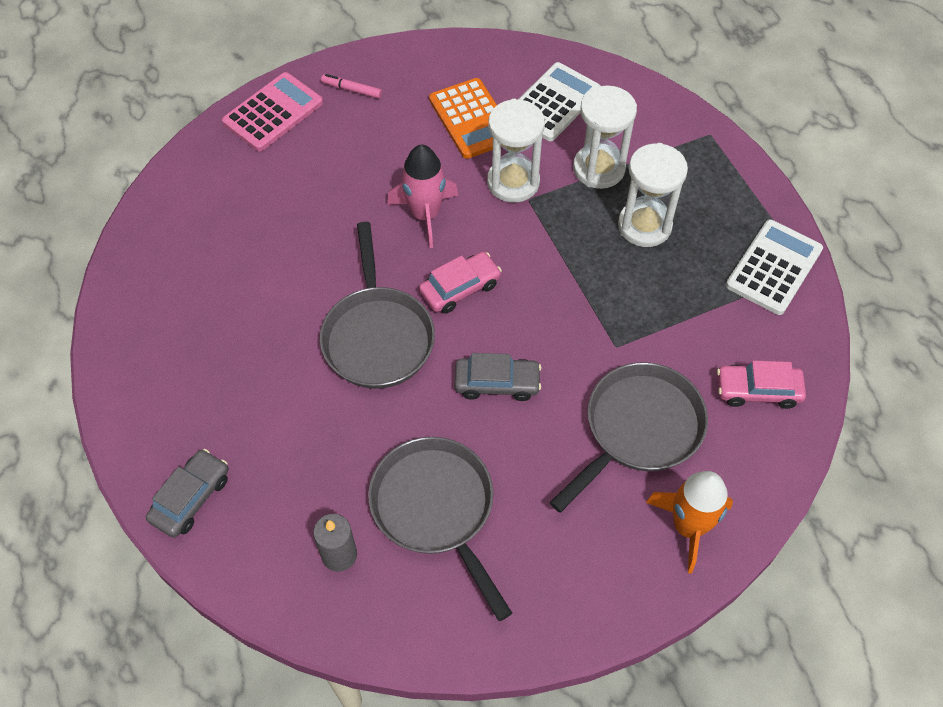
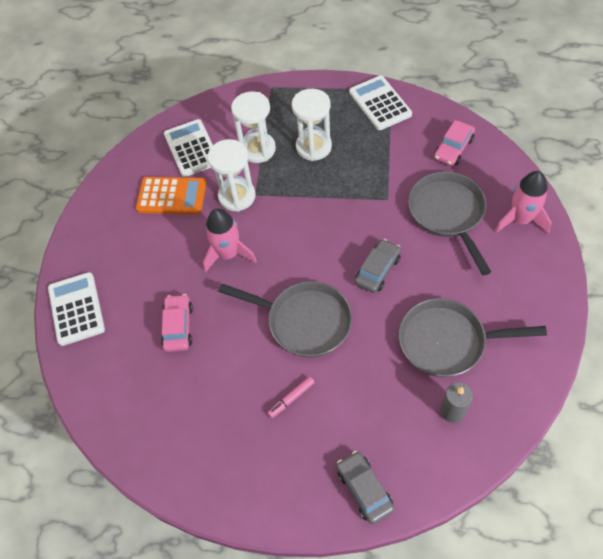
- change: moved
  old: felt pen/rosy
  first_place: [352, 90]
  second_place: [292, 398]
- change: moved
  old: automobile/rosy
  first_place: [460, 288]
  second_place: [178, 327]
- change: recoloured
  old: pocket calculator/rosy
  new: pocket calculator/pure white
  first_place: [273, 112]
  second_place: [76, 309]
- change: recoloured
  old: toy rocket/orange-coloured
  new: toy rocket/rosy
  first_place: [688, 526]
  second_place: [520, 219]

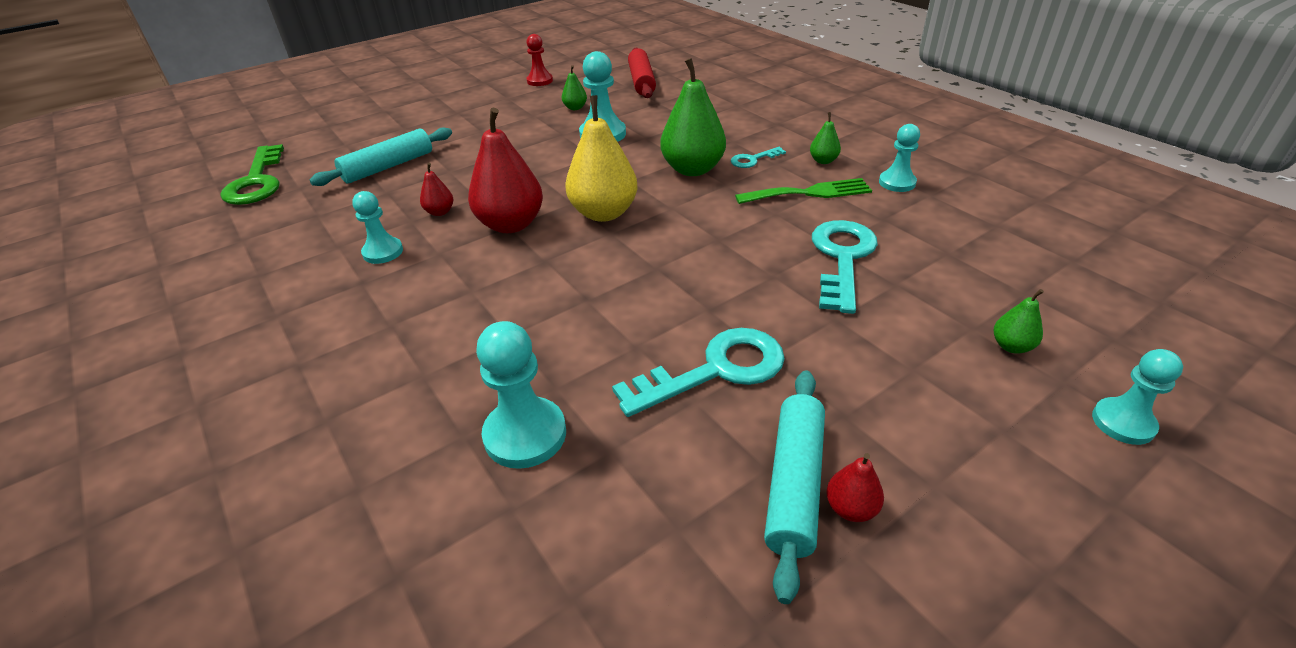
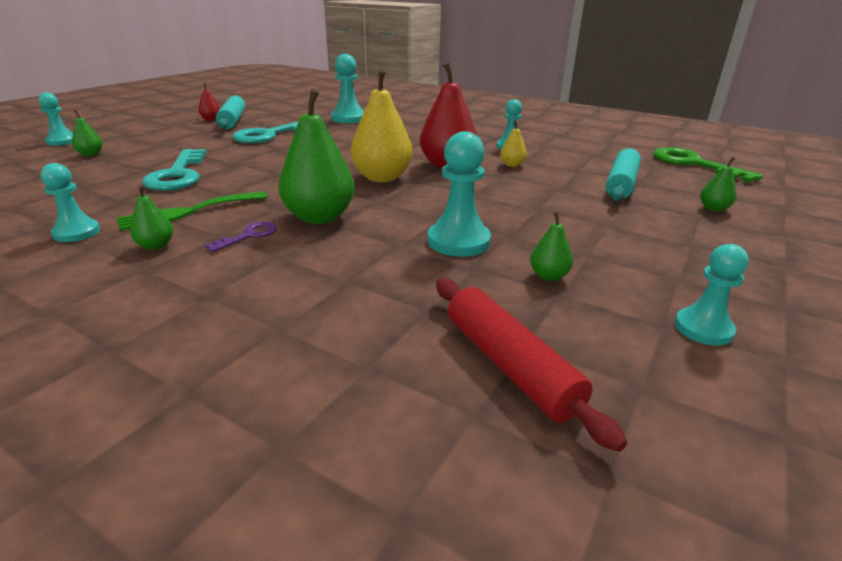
- change: added
  new: pear fruit/leaf-green
  second_place: [713, 209]
- change: recoloured
  old: pear fruit/crimson
  new: pear fruit/golden
  first_place: [440, 212]
  second_place: [512, 165]
- change: recoloured
  old: game pawn/crimson
  new: game pawn/aqua
  first_place: [540, 81]
  second_place: [703, 328]
- change: recoloured
  old: key/aqua
  new: key/purple
  first_place: [753, 160]
  second_place: [249, 236]

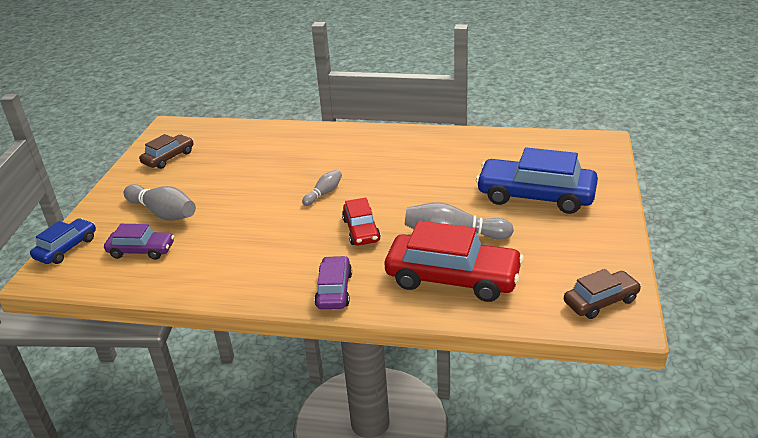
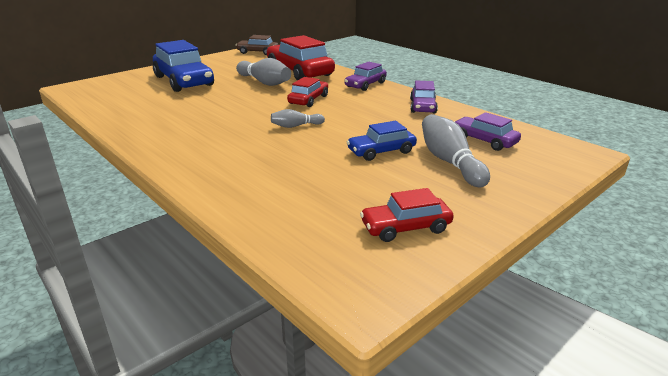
- change: added
  new: automobile/purple
  second_place: [422, 106]
- change: moved
  old: automobile/blue
  first_place: [66, 248]
  second_place: [381, 151]
- change: recoloured
  old: automobile/brown
  new: automobile/crimson
  first_place: [168, 158]
  second_place: [405, 227]

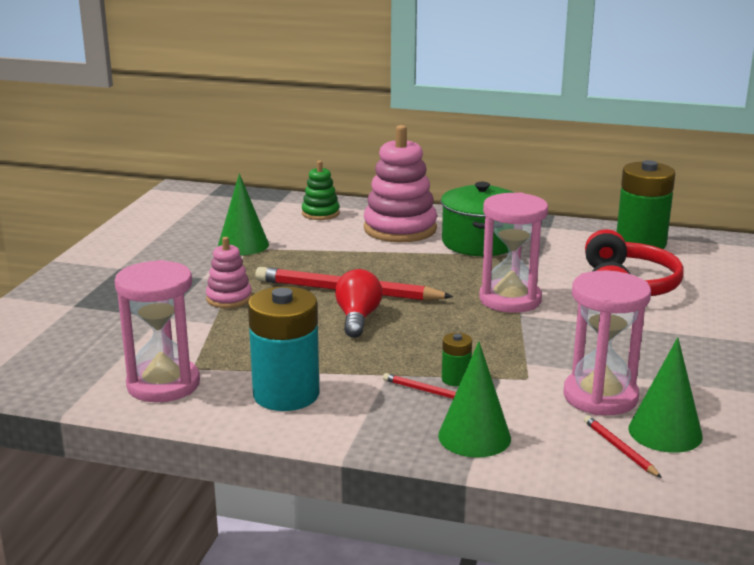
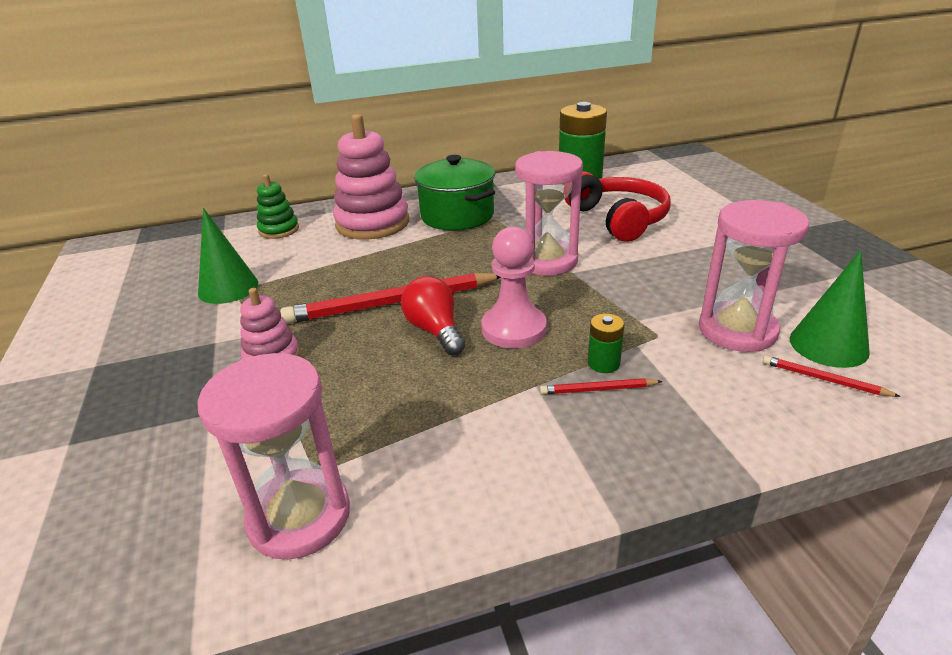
- change: removed
  old: battery/aqua
  first_place: [286, 394]
- change: removed
  old: cone shape/leaf-green
  first_place: [474, 436]
- change: added
  new: game pawn/rosy
  second_place: [514, 329]

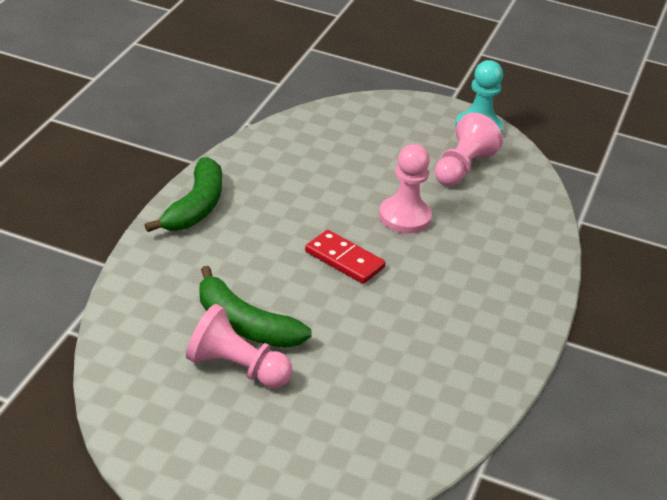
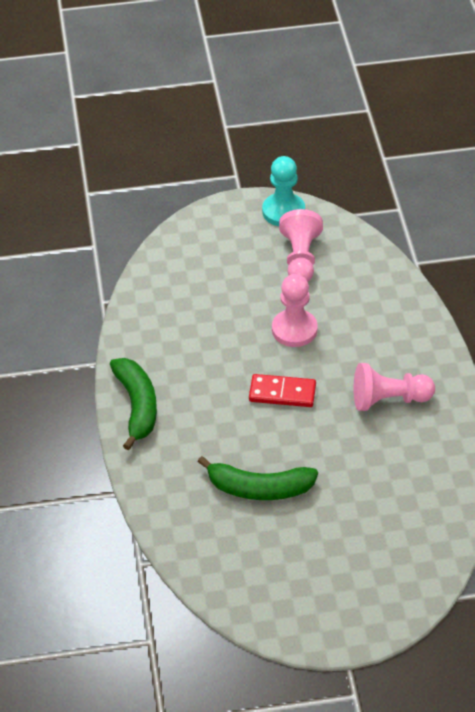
- change: moved
  old: game pawn/rosy
  first_place: [236, 368]
  second_place: [389, 400]

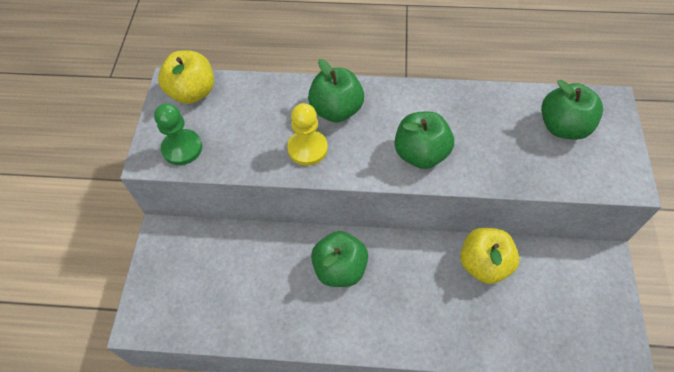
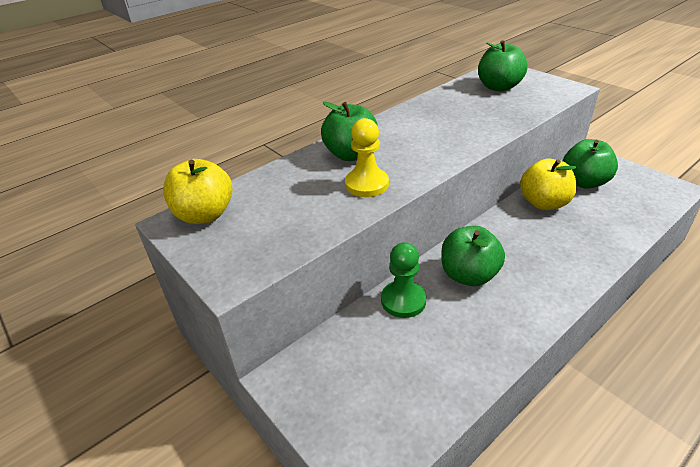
- change: moved
  old: game pawn/leaf-green
  first_place: [182, 148]
  second_place: [403, 300]
- change: moved
  old: apple fruit/leaf-green
  first_place: [421, 154]
  second_place: [584, 182]

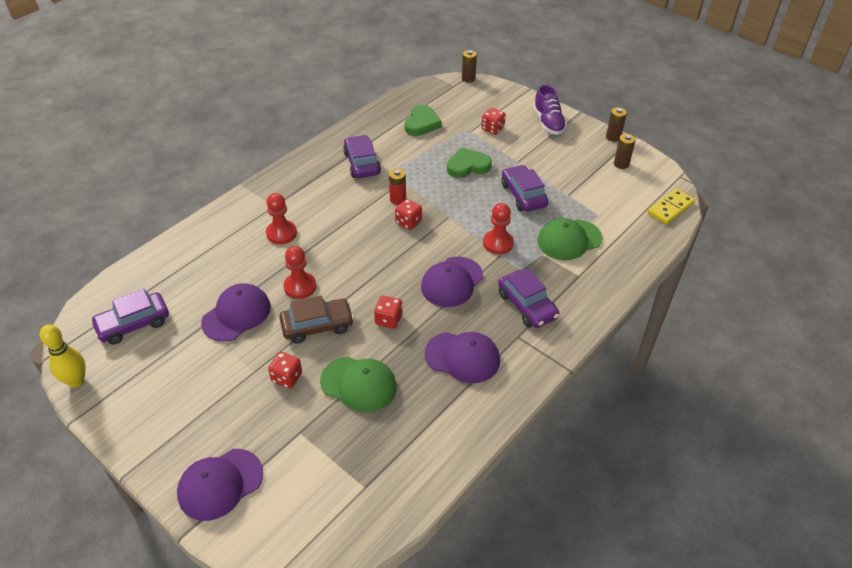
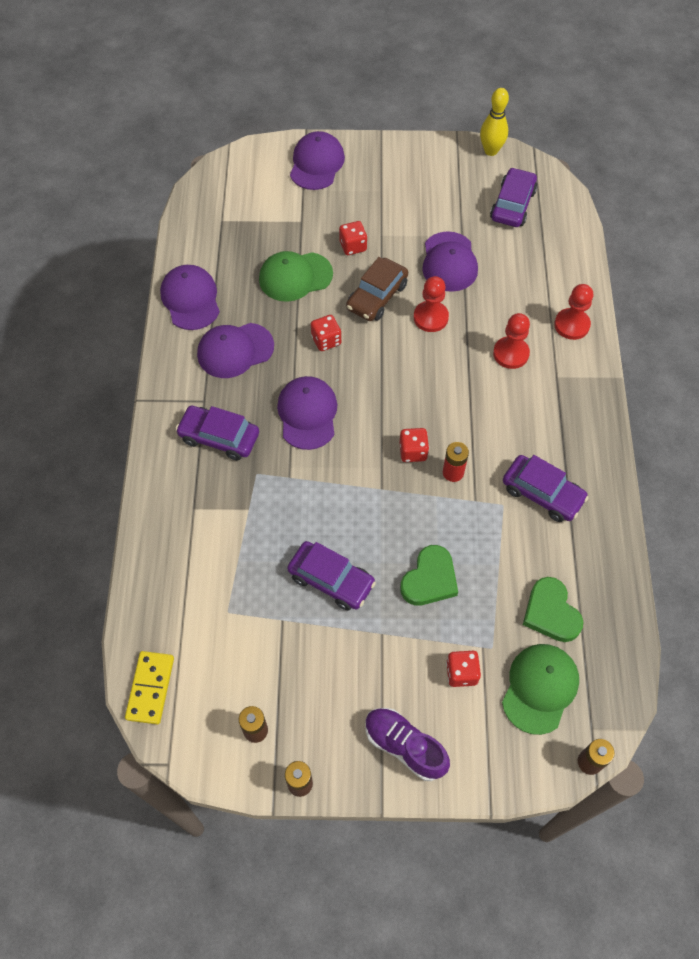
- change: added
  new: cap/purple
  second_place: [190, 299]
- change: moved
  old: game pawn/crimson
  first_place: [498, 243]
  second_place: [571, 325]
- change: moved
  old: cap/leaf-green
  first_place: [569, 240]
  second_place: [540, 688]

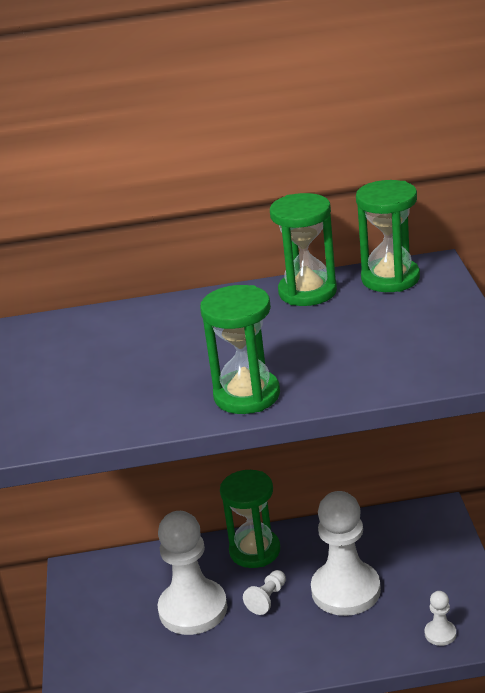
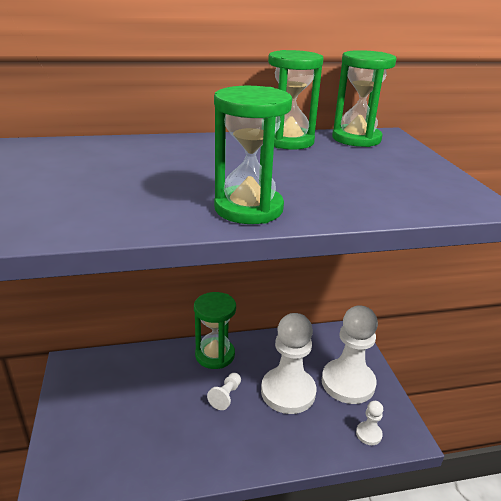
- change: moved
  old: game pawn/pure white
  first_place: [193, 609]
  second_place: [348, 383]

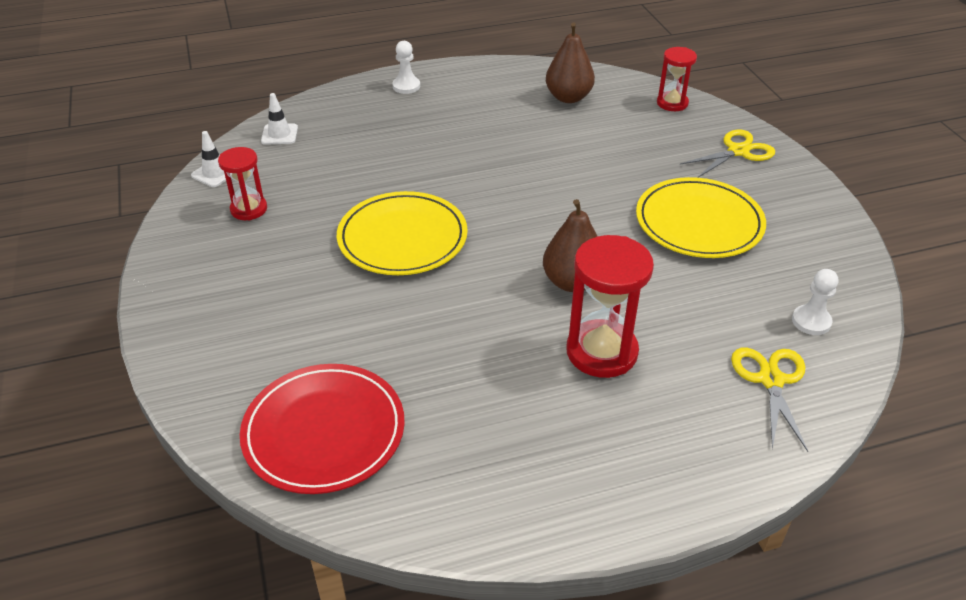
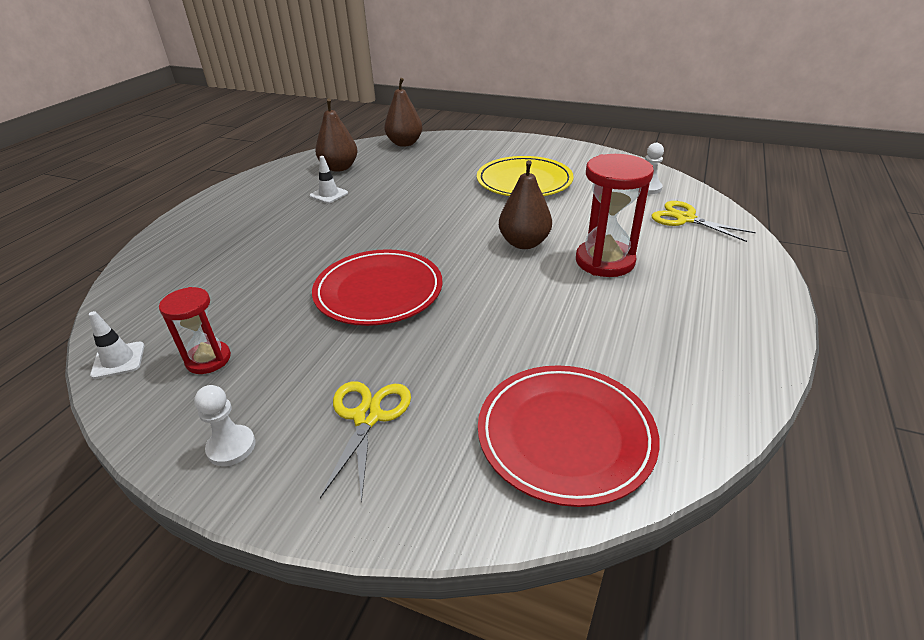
- change: moved
  old: traffic cone/pure white
  first_place: [279, 134]
  second_place: [329, 194]
- change: moved
  old: game pawn/pure white
  first_place: [406, 86]
  second_place: [231, 447]
- change: moved
  old: shears/golden
  first_place: [738, 151]
  second_place: [367, 417]
- change: replaced
  old: hourglass/crimson
  new: pear fruit/brown
  first_place: [672, 103]
  second_place: [404, 143]
- change: recoloured
  old: plate/golden
  new: plate/crimson
  first_place: [402, 238]
  second_place: [378, 291]

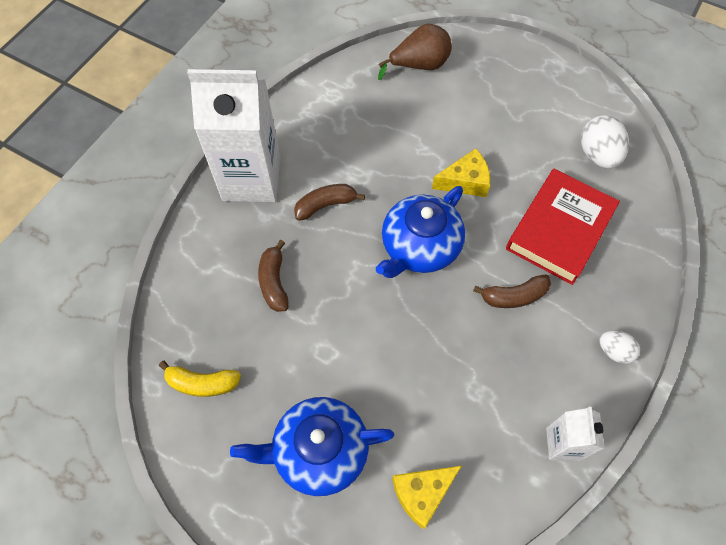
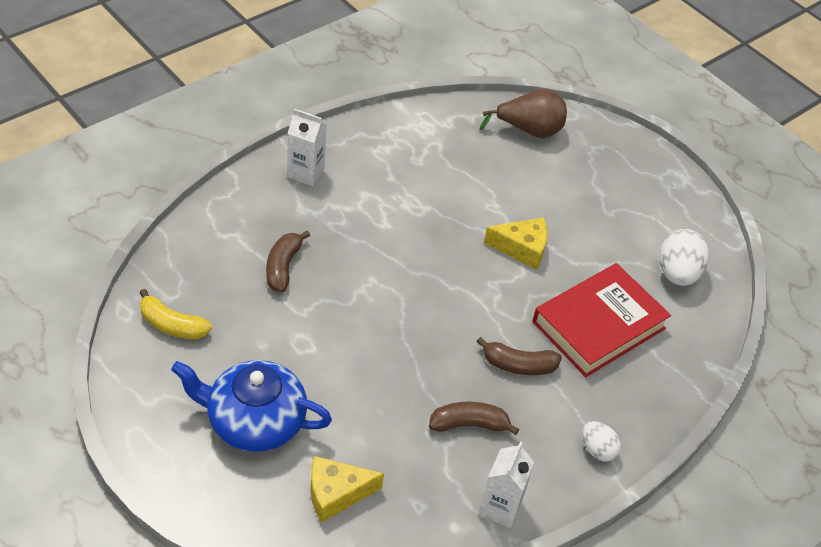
- change: removed
  old: china teapot/blue
  first_place: [419, 247]
- change: moved
  old: toy banana/brown
  first_place: [325, 205]
  second_place: [469, 424]
- change: resized
  old: milk carton/pure white
  first_place: [251, 179]
  second_place: [306, 173]
  factor: 0.49

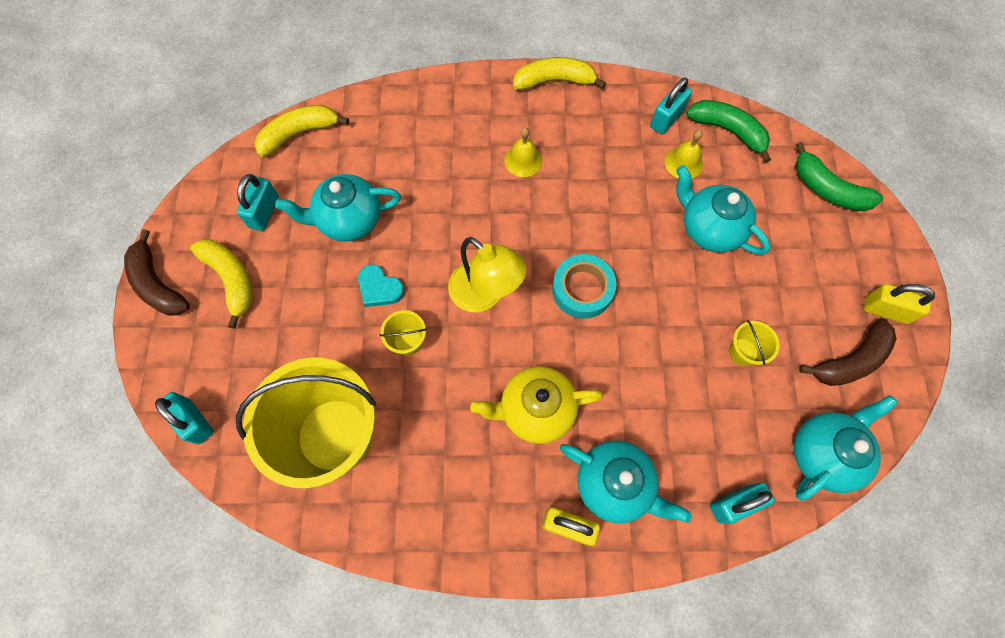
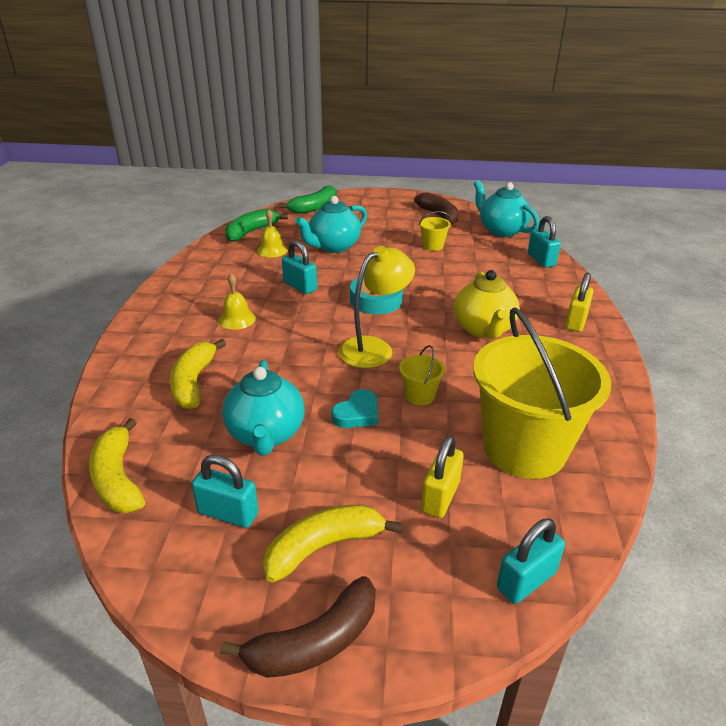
- change: removed
  old: china teapot/aqua
  first_place: [614, 484]
- change: moved
  old: toy banana/golden
  first_place: [554, 81]
  second_place: [193, 382]
- change: moved
  old: padlock/aqua
  first_place: [666, 119]
  second_place: [300, 286]
- change: moved
  old: padlock/golden
  first_place: [885, 310]
  second_place: [440, 496]

